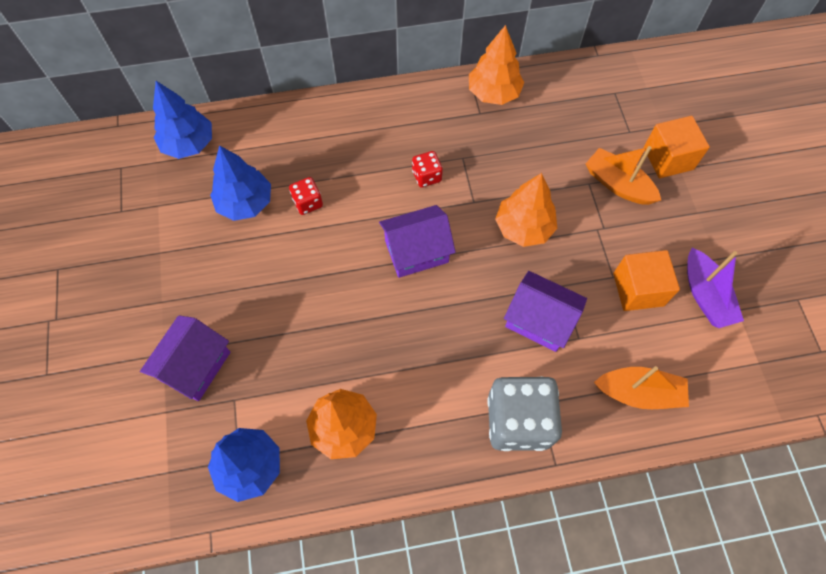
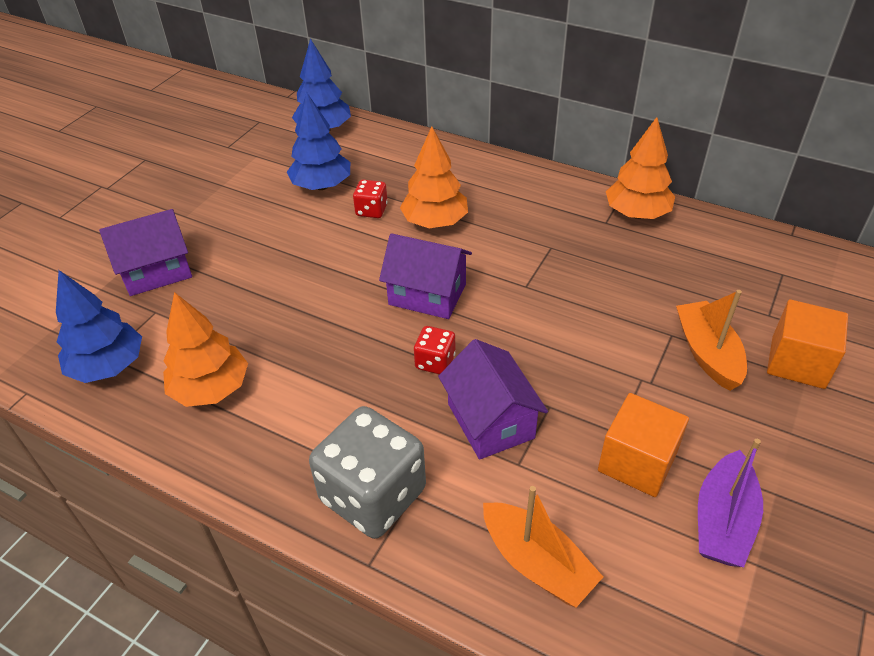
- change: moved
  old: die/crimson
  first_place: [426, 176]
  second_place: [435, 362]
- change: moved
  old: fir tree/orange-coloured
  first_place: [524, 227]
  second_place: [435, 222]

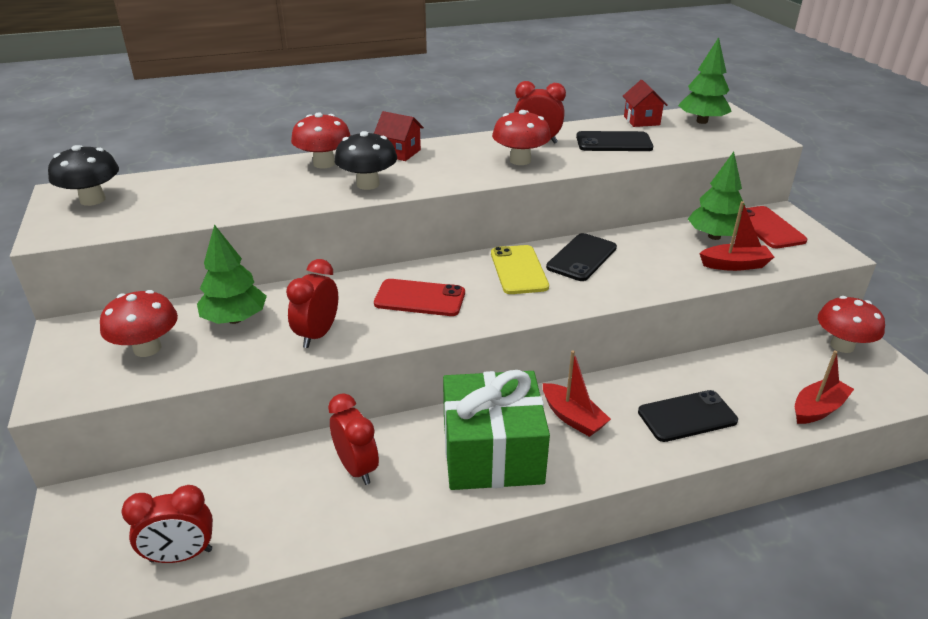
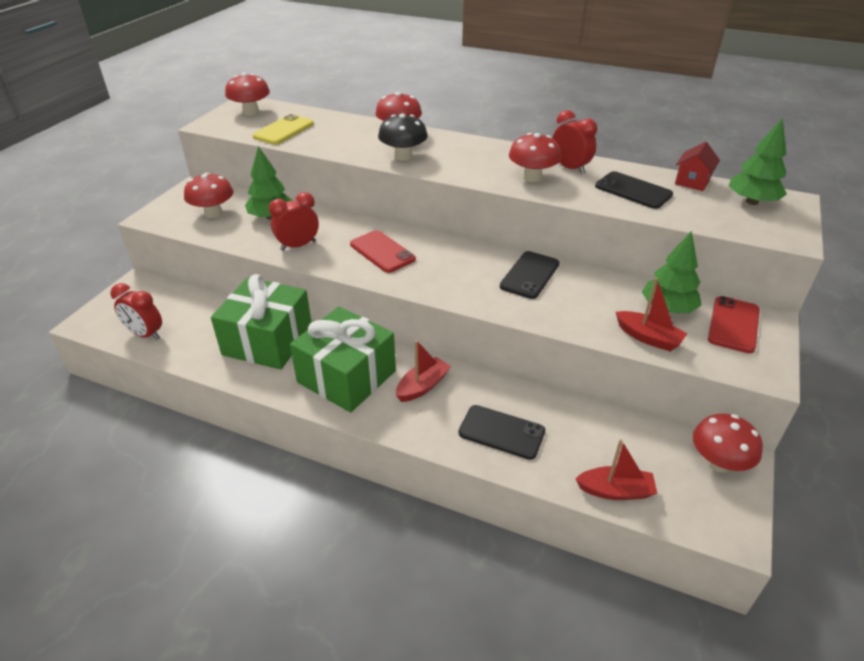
- change: removed
  old: cottage/crimson
  first_place: [399, 152]
- change: moved
  old: mobile phone/golden
  first_place: [519, 270]
  second_place: [283, 130]
- change: replaced
  old: clock/crimson
  new: present/leaf-green
  first_place: [357, 468]
  second_place: [268, 341]
- change: recoloured
  old: mushroom/ebony
  new: mushroom/crimson
  first_place: [92, 200]
  second_place: [251, 112]
- change: turned
  old: toy boat/crimson
  first_place: [573, 418]
  second_place: [422, 386]
  degrees: -135
- change: turned
  old: mobile phone/ebony
  first_place: [581, 257]
  second_place: [529, 275]
  degrees: -45

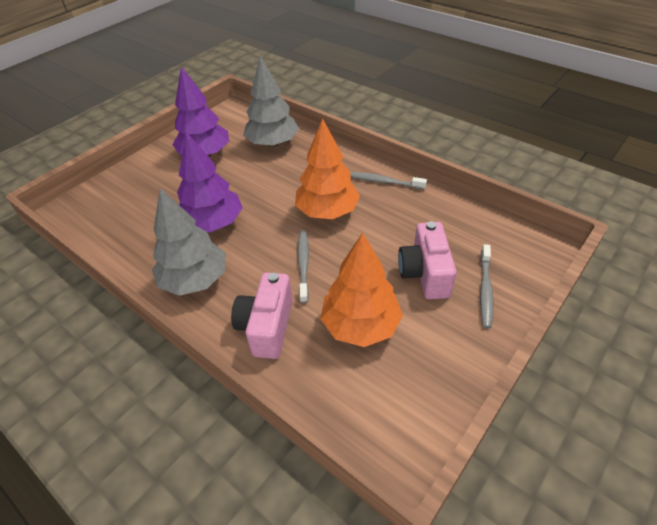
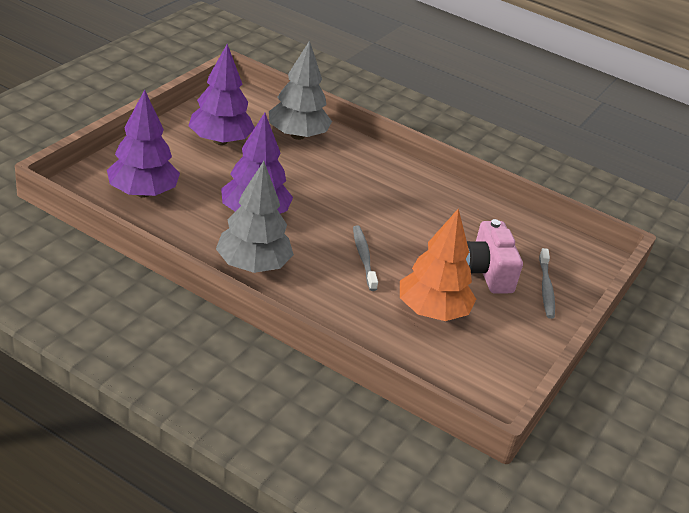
- change: removed
  old: camera/rosy
  first_place: [267, 327]
- change: removed
  old: fir tree/orange-coloured
  first_place: [327, 211]
- change: removed
  old: tooth brush/gray
  first_place: [383, 181]
- change: added
  new: fir tree/purple
  second_place: [143, 192]

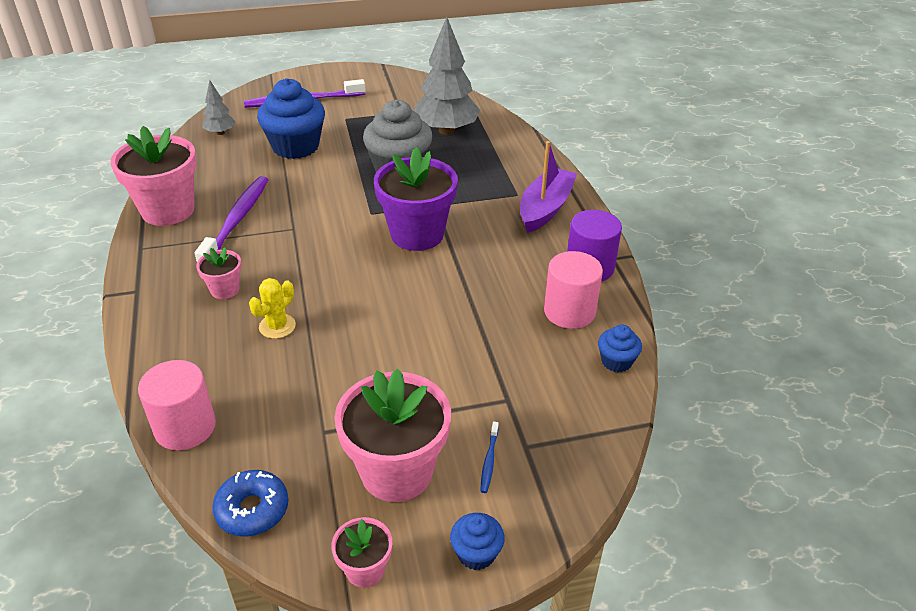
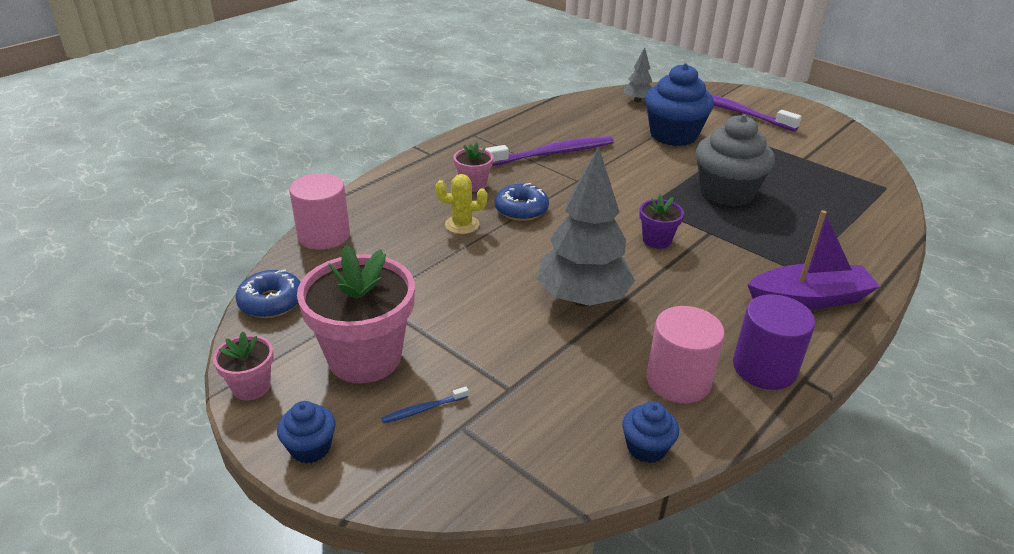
- change: removed
  old: plant pot/rosy
  first_place: [168, 210]
- change: added
  new: glazed donut/blue
  second_place: [521, 210]
- change: moved
  old: fir tree/gray
  first_place: [446, 130]
  second_place: [582, 299]
- change: resized
  old: plant pot/purple
  first_place: [417, 234]
  second_place: [656, 240]
  factor: 0.49

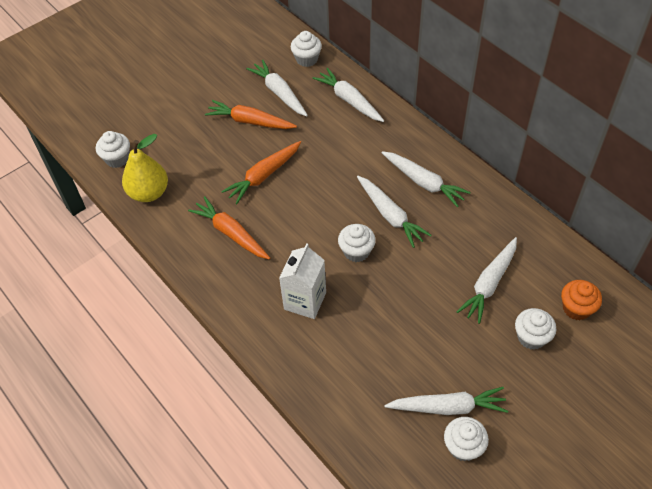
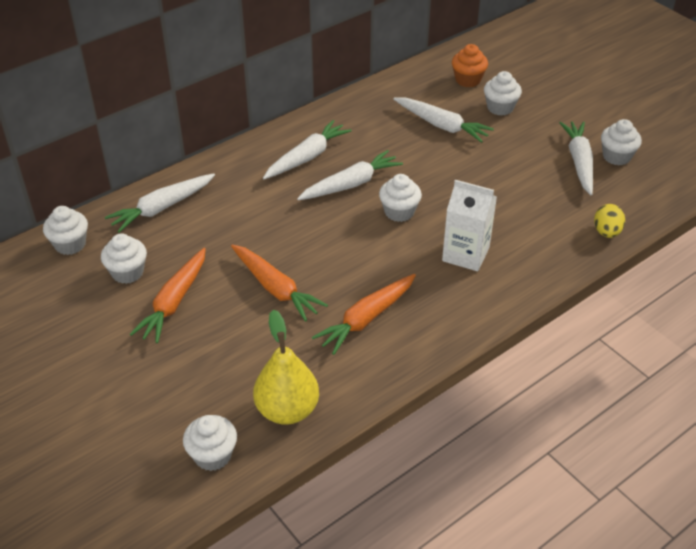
- change: added
  new: egg/golden
  second_place: [606, 232]
- change: replaced
  old: carrot/pure white
  new: muffin/pure white
  first_place: [279, 93]
  second_place: [127, 272]

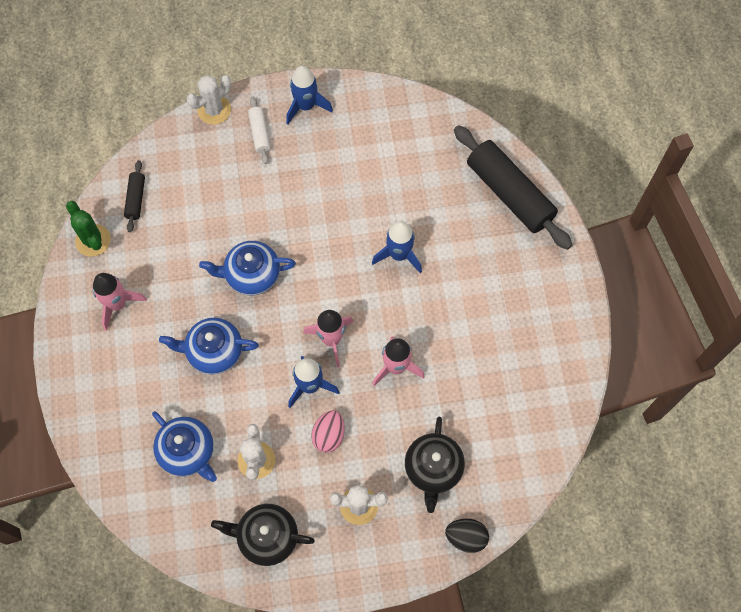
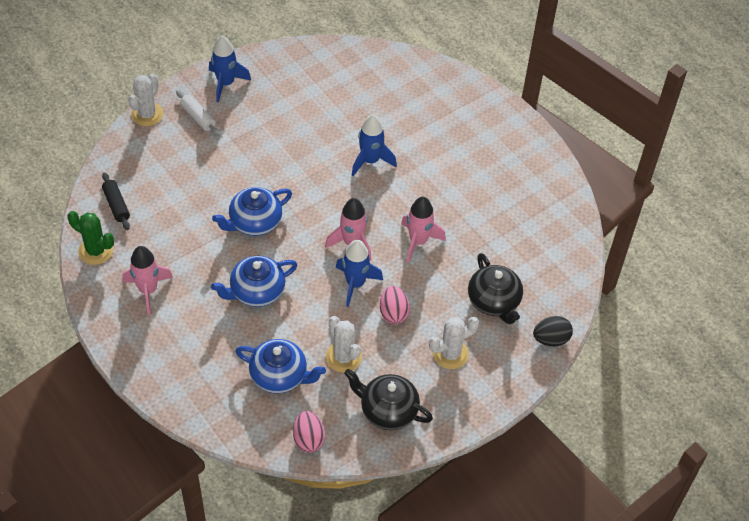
- change: removed
  old: rolling pin/ebony
  first_place: [509, 193]
- change: added
  new: egg/rosy
  second_place: [308, 439]
- change: turned
  old: china teapot/ebony
  first_place: [266, 537]
  second_place: [387, 410]
  degrees: 45

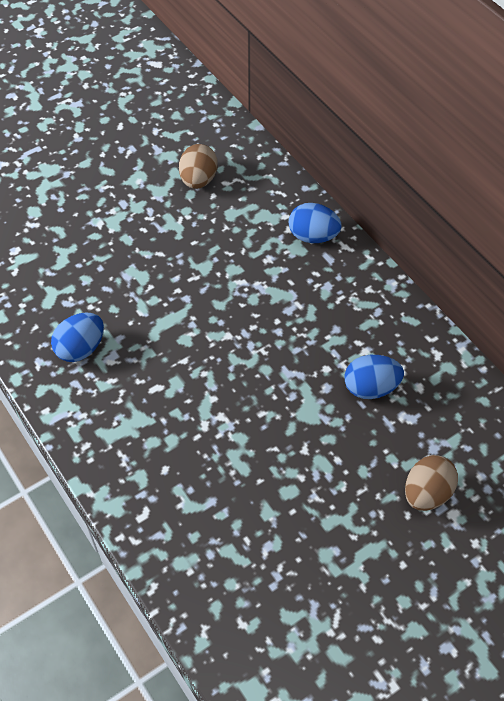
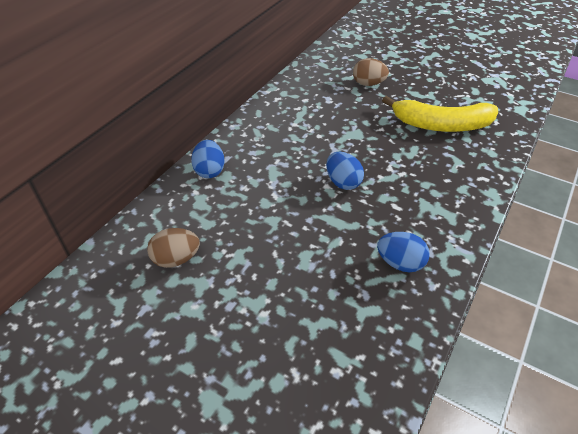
- change: added
  new: toy banana/golden
  second_place: [441, 125]
- change: moved
  old: egg/blue
  first_place: [371, 388]
  second_place: [343, 182]

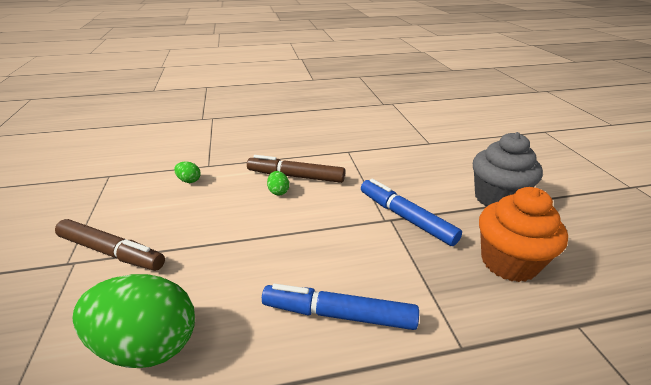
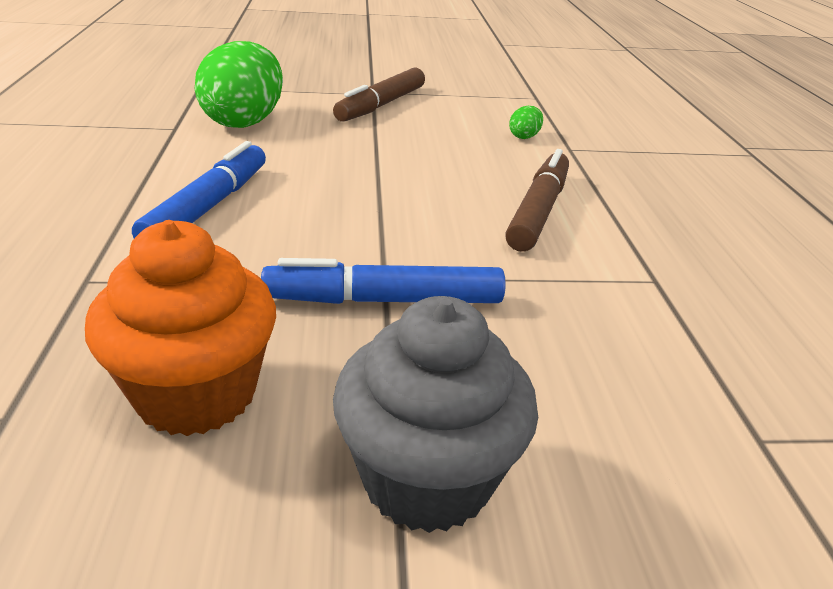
- change: removed
  old: egg/leaf-green
  first_place: [278, 191]
- change: turned
  old: felt pen/blue
  first_place: [405, 217]
  second_place: [384, 300]
  degrees: -150

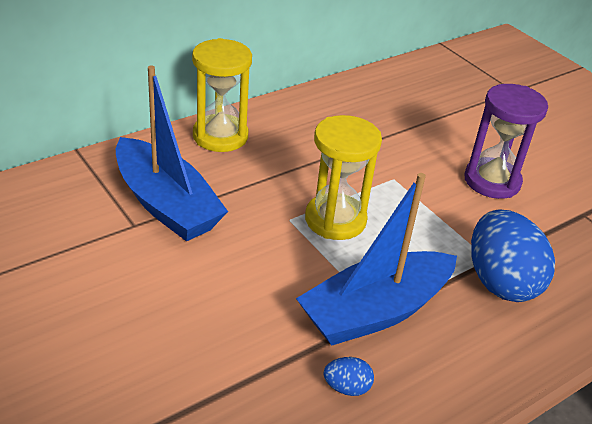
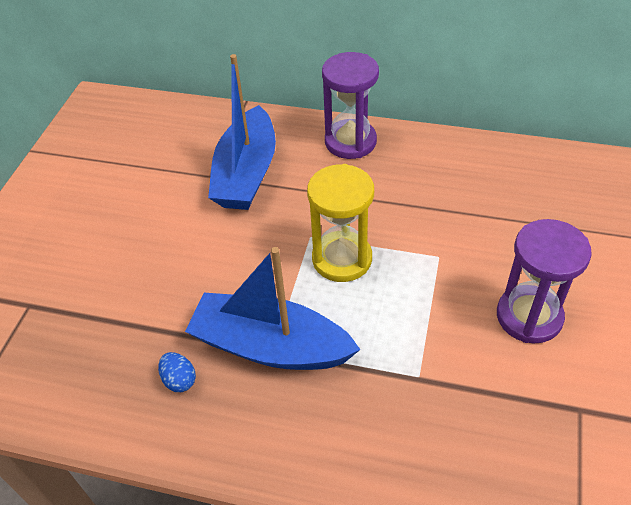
- change: removed
  old: egg/blue
  first_place: [500, 282]
- change: recoloured
  old: hourglass/golden
  new: hourglass/purple
  first_place: [220, 136]
  second_place: [350, 142]

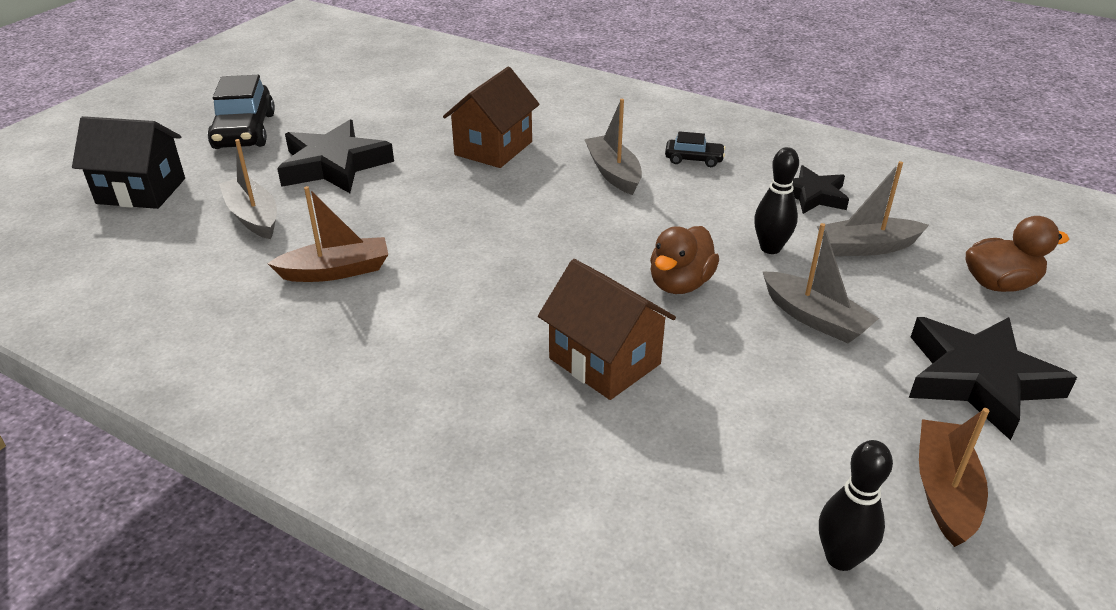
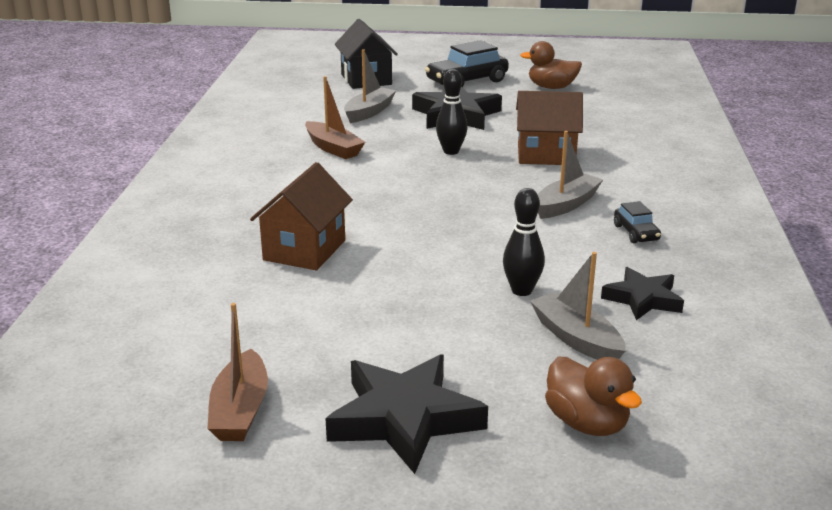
- change: removed
  old: toy boat/gray
  first_place: [814, 318]
- change: moved
  old: duck/brown
  first_place: [680, 284]
  second_place: [551, 87]
- change: moved
  old: skittle/ebony
  first_place: [840, 558]
  second_place: [451, 151]
- change: turned
  old: toy boat/brown
  first_place: [944, 491]
  second_place: [240, 410]
  degrees: 105

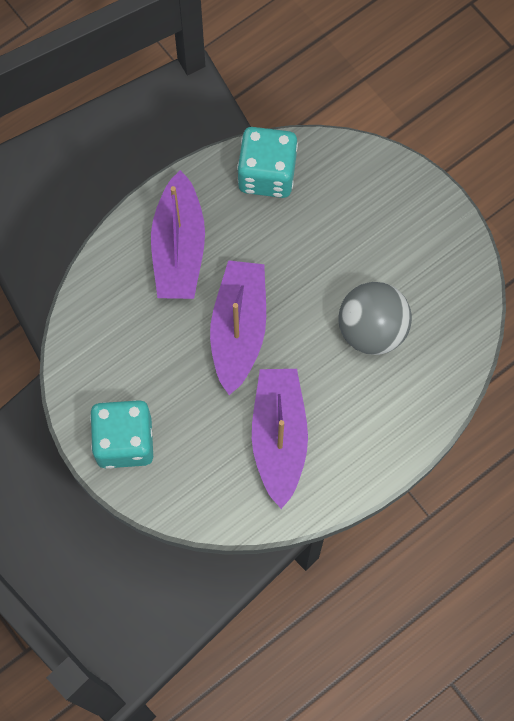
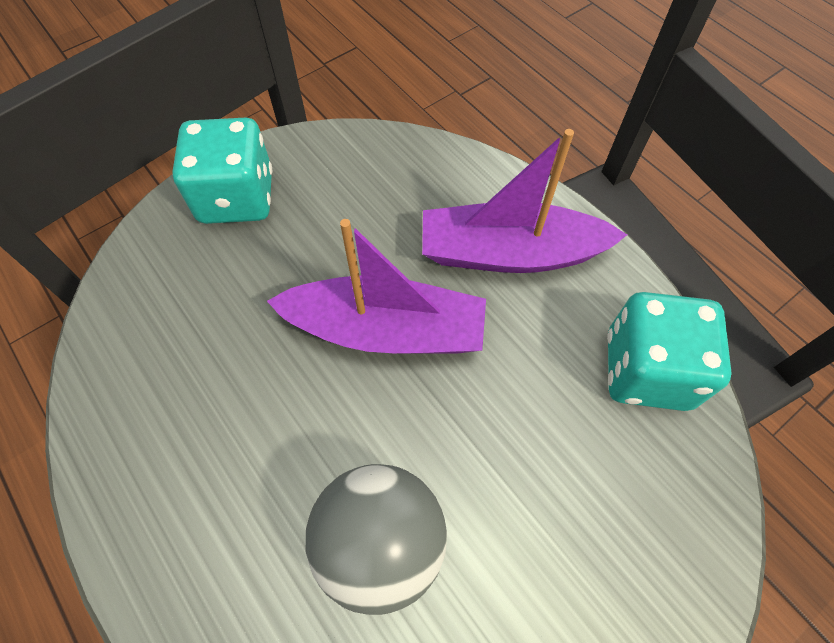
- change: removed
  old: toy boat/purple
  first_place: [279, 437]

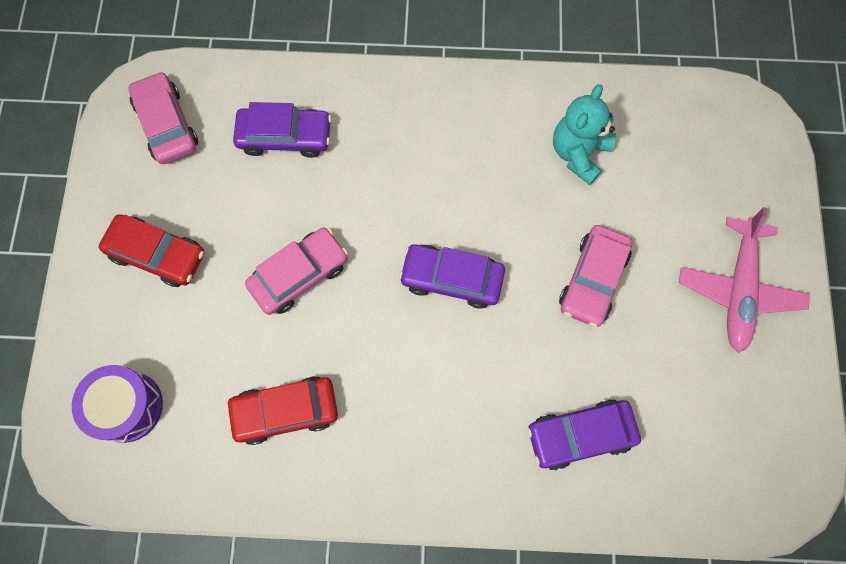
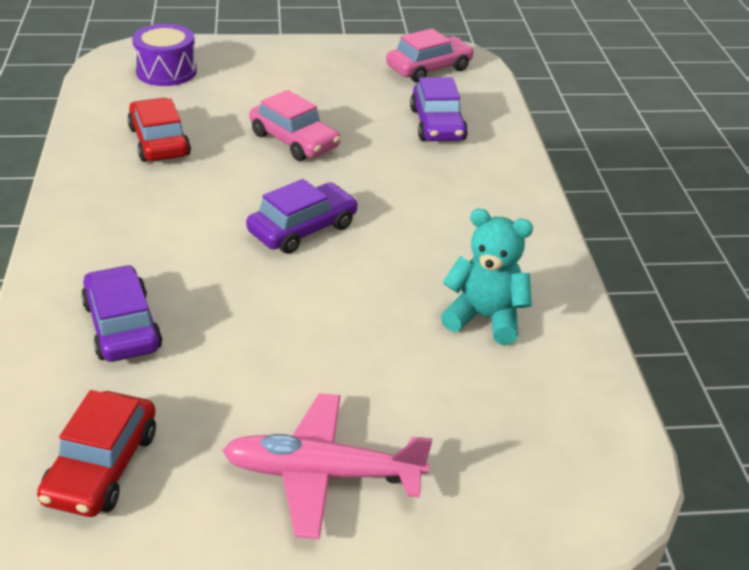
- change: removed
  old: automobile/rosy
  first_place: [593, 280]
- change: moved
  old: automobile/crimson
  first_place: [157, 254]
  second_place: [102, 466]
- change: turned
  old: automobile/purple
  first_place: [451, 279]
  second_place: [302, 229]
  degrees: 45

